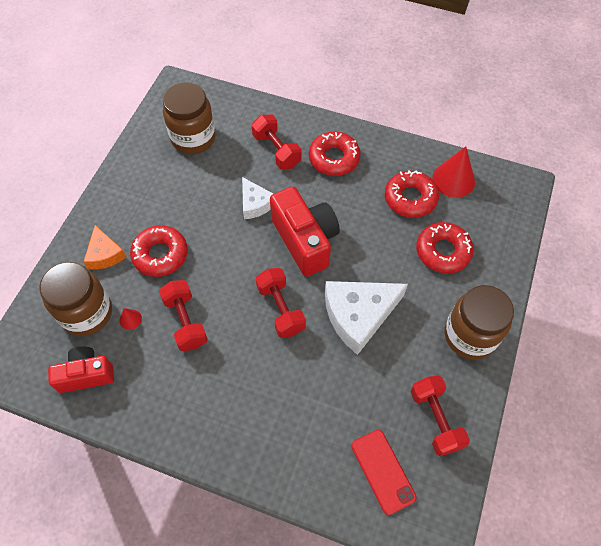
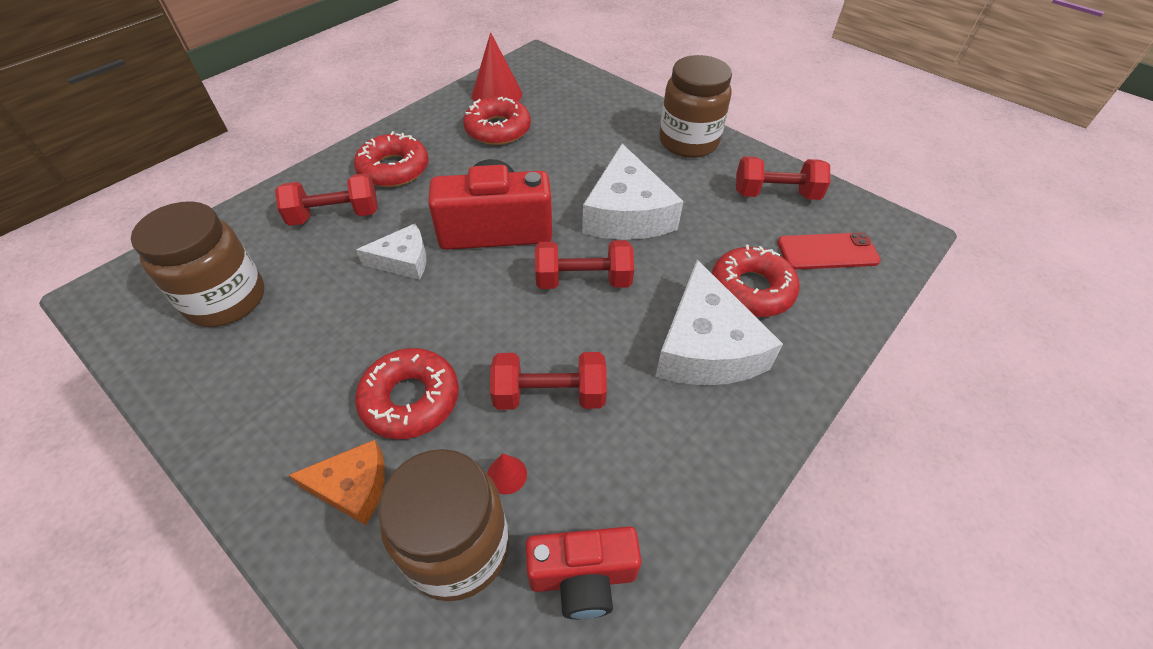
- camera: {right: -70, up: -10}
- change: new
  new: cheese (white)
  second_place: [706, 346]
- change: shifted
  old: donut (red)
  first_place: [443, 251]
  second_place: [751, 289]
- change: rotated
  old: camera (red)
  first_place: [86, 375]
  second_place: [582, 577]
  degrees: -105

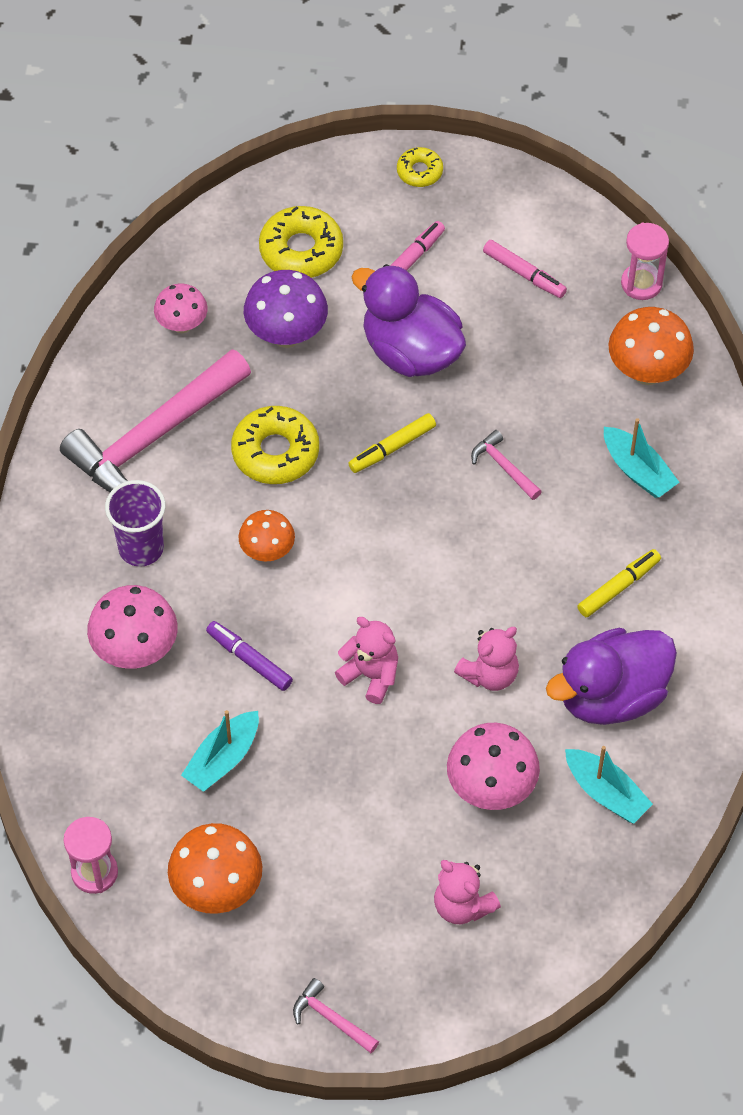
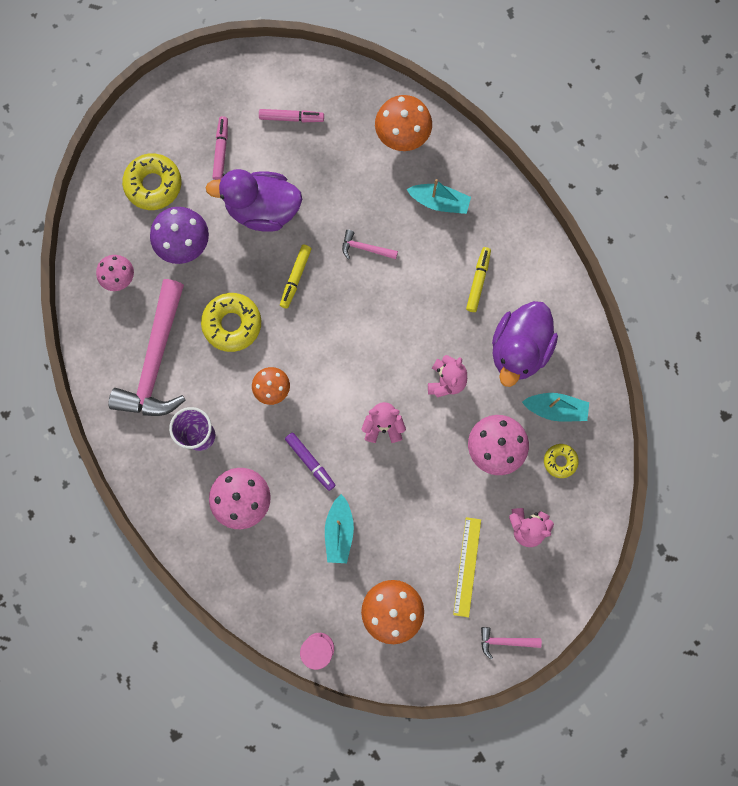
- camera: {right: -35, up: 20}
- change: gone
  old: hourglass (pink)
  first_place: [641, 283]
- change: new
  new: ruler (yellow)
  second_place: [467, 566]
- change: shifted
  old: donut (yellow)
  first_place: [419, 171]
  second_place: [560, 461]
- change: rotated
  old: marker (purple)
  first_place: [249, 659]
  second_place: [310, 462]
  degrees: -135

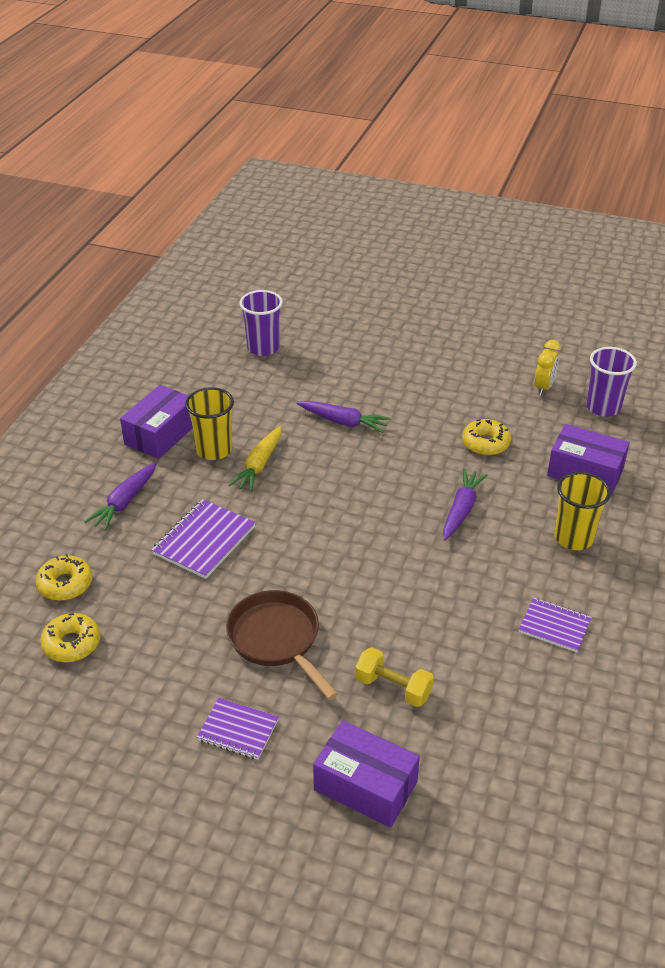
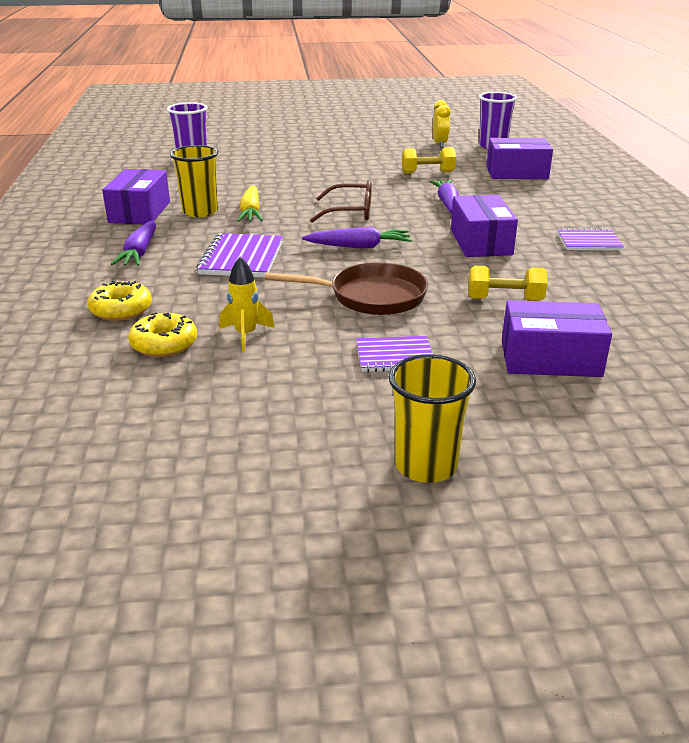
- camera: {right: -25, up: -10}
- change: new
  new: rocket (yellow)
  second_place: [246, 335]
- change: new
  new: glasses (brown)
  second_place: [351, 212]
- change: new
  new: box (purple)
  second_place: [480, 242]
- change: shifted
  old: carrot (purple)
  first_place: [343, 422]
  second_place: [359, 246]
- change: shifted
  old: cup (yellow)
  first_place: [573, 538]
  second_place: [425, 465]
- change: swapped
  old: donut (yellow)
  new: dumbbell (yellow)
  first_place: [485, 443]
  second_place: [427, 173]
- change: rotated
  old: pan (brown)
  first_place: [277, 639]
  second_place: [371, 297]
  degrees: 150

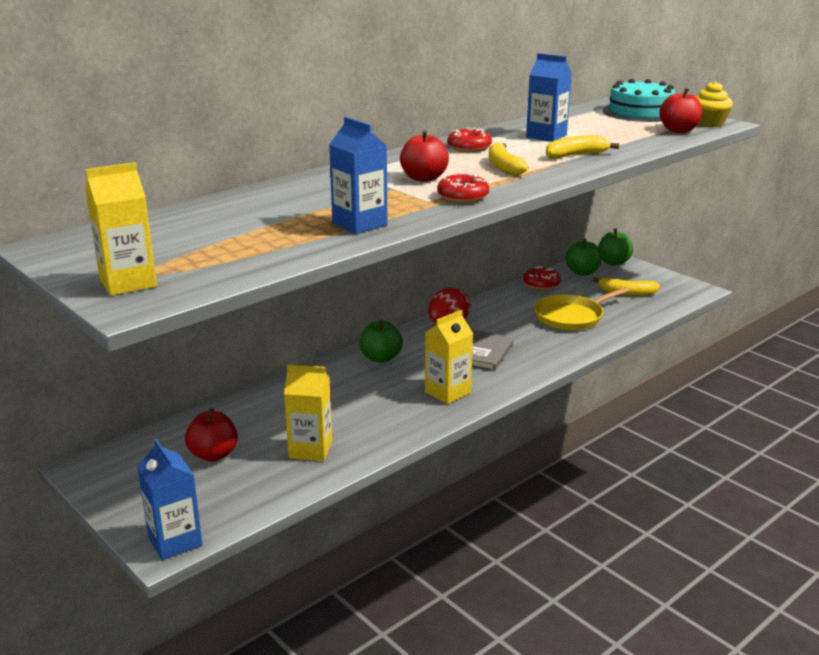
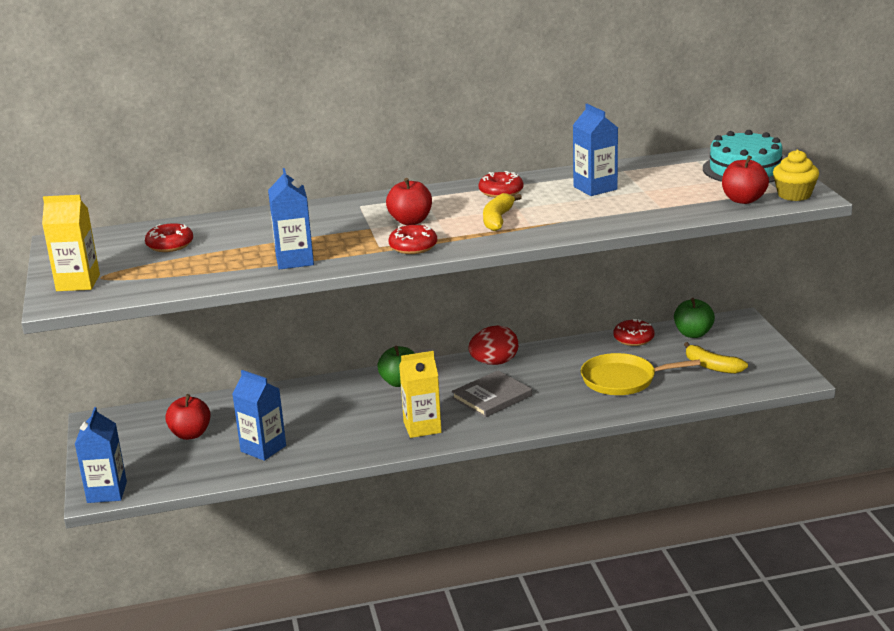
- camera: {right: 30, up: 0}
- change: gone
  old: banana (yellow)
  first_place: [575, 155]
- change: gone
  old: apple (green)
  first_place: [613, 262]
- change: new
  new: donut (red)
  second_place: [170, 245]
- change: repainted
  old: carton (yellow)
  new: carton (blue)
  first_place: [310, 449]
  second_place: [263, 448]

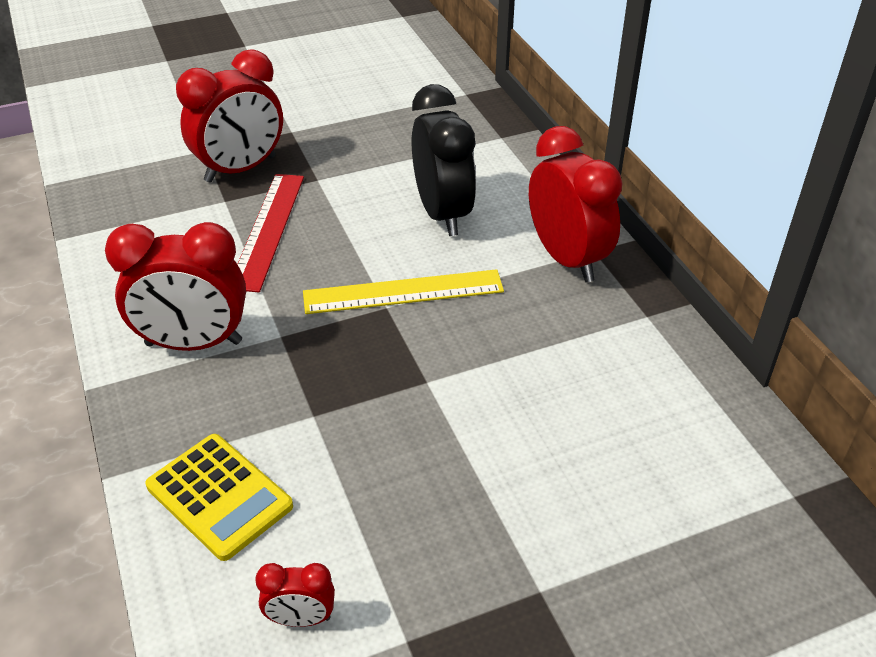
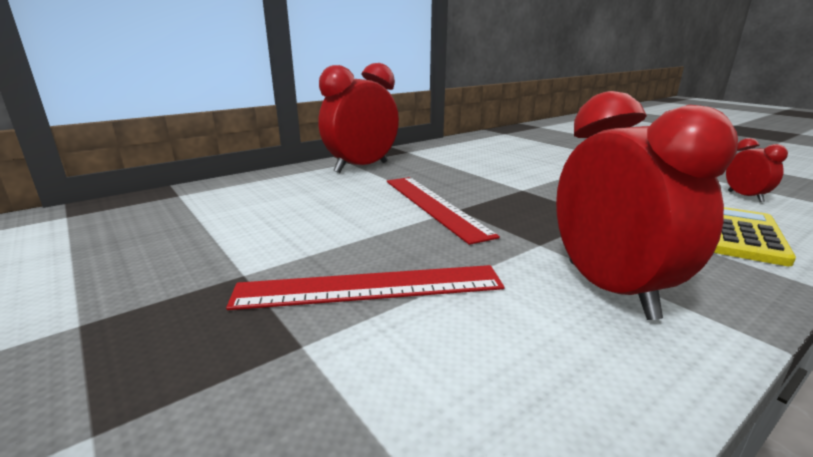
- camera: {right: -105, up: -20}
- change: gone
  old: clock (red)
  first_place: [240, 169]
- change: gone
  old: clock (black)
  first_place: [442, 214]
- change: repainted
  old: ruler (yellow)
  new: ruler (red)
  first_place: [403, 292]
  second_place: [434, 206]

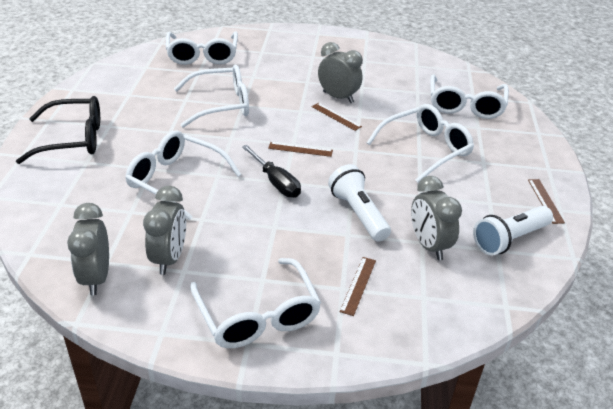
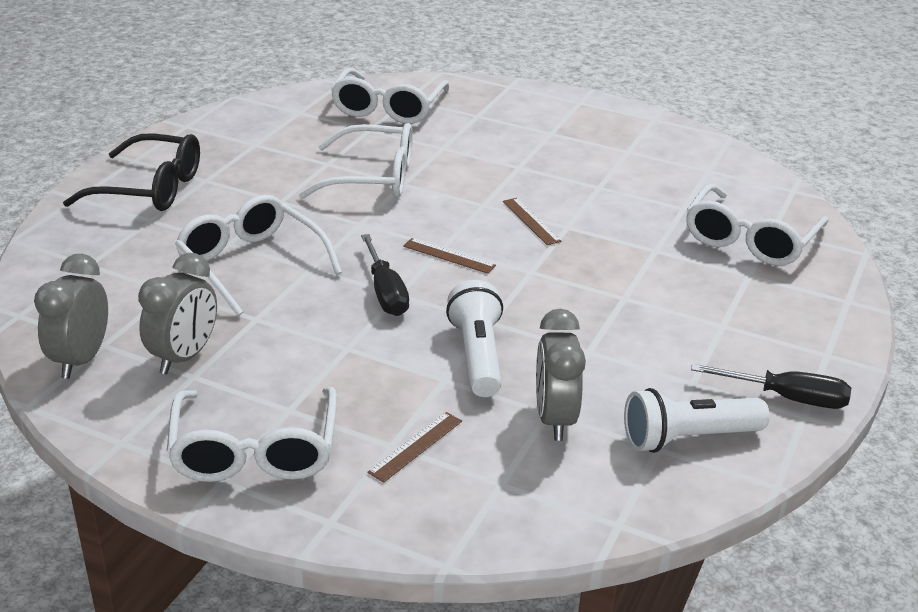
- camera: {right: 20, up: -5}
- change: gone
  old: clock (grey)
  first_place: [338, 97]
- change: gone
  old: glasses (white)
  first_place: [425, 149]
- change: swapped
  old: ruler (brown)
  new: screwdriver (black)
  first_place: [545, 200]
  second_place: [787, 398]

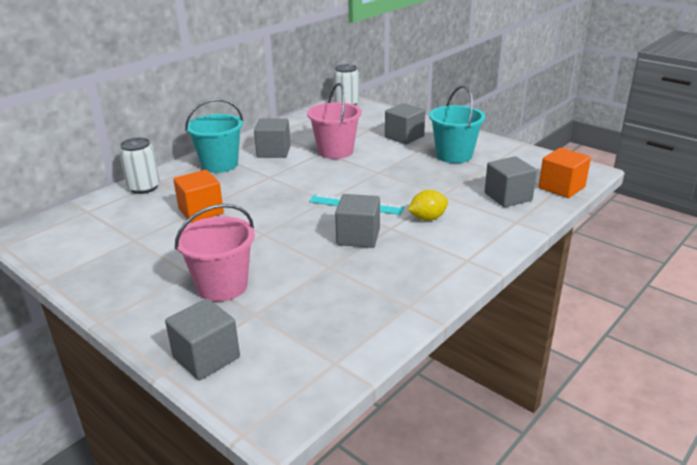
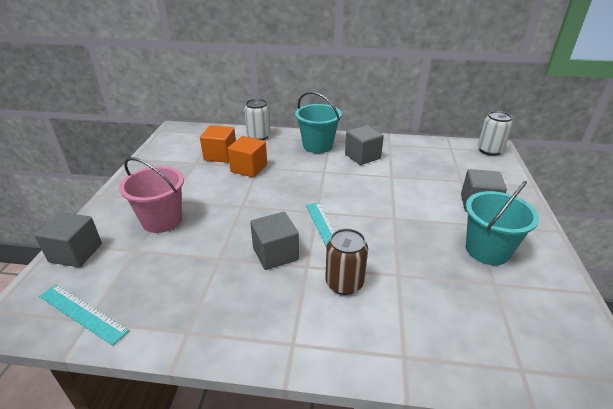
- camera: {right: 55, up: 5}
- change: gone
  old: bucket (pink)
  first_place: [335, 151]
- change: gone
  old: cube (grey)
  first_place: [508, 197]
- change: new
  new: ruler (turquoise)
  second_place: [82, 313]
- change: shifted
  old: cube (orange)
  first_place: [561, 188]
  second_place: [220, 155]
- change: swapped
  old: lemon (yellow)
  new: can (brown)
  first_place: [427, 218]
  second_place: [344, 283]

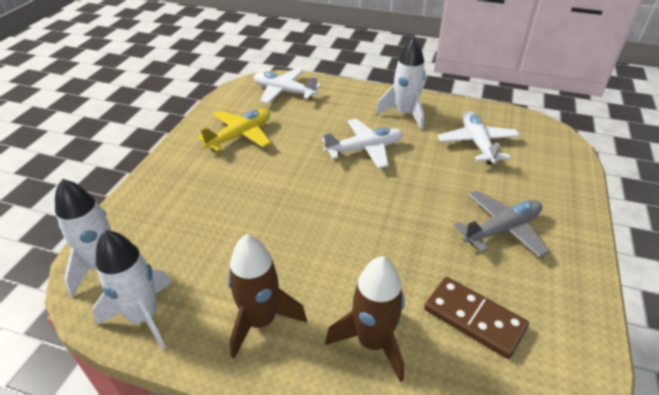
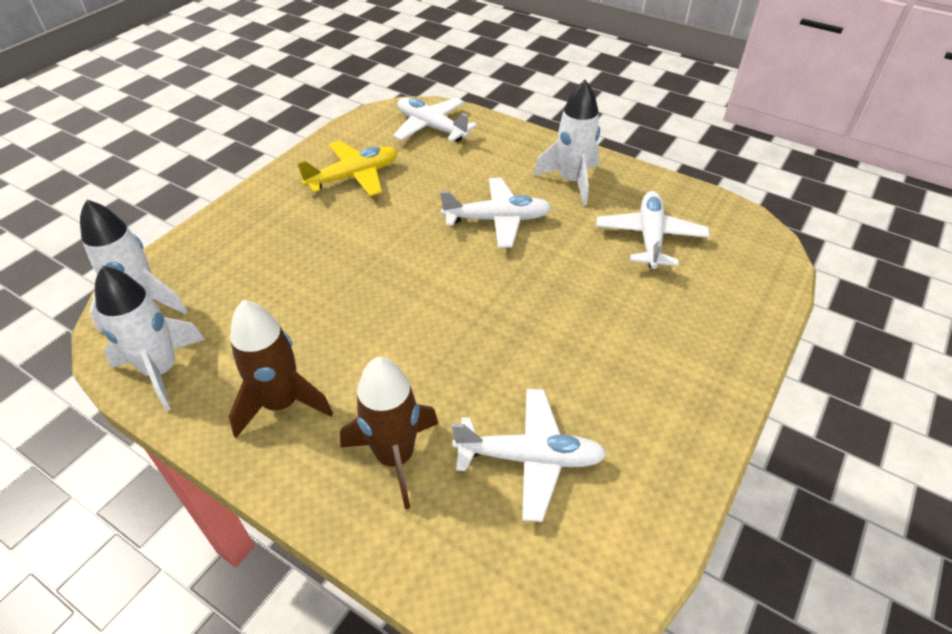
- camera: {right: 15, up: 5}
- change: gone
  old: plane (grey)
  first_place: [502, 229]
- change: swapped
  old: domino (brown)
  new: plane (white)
  first_place: [474, 318]
  second_place: [530, 458]

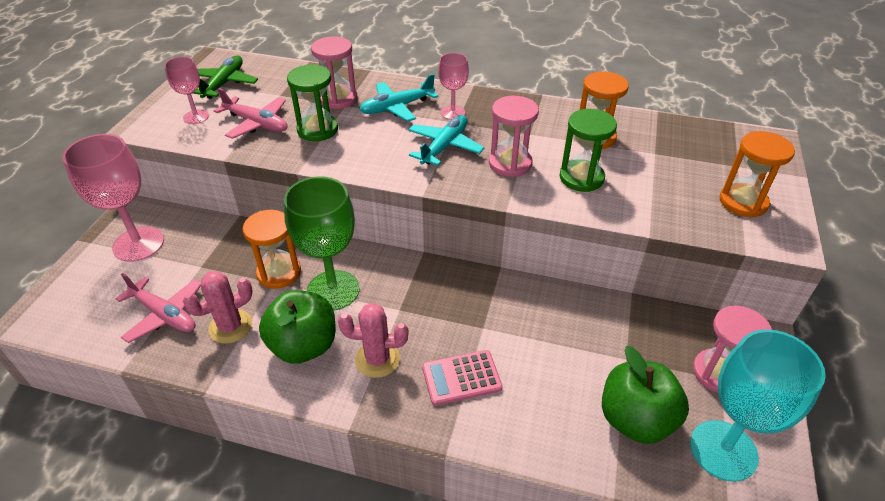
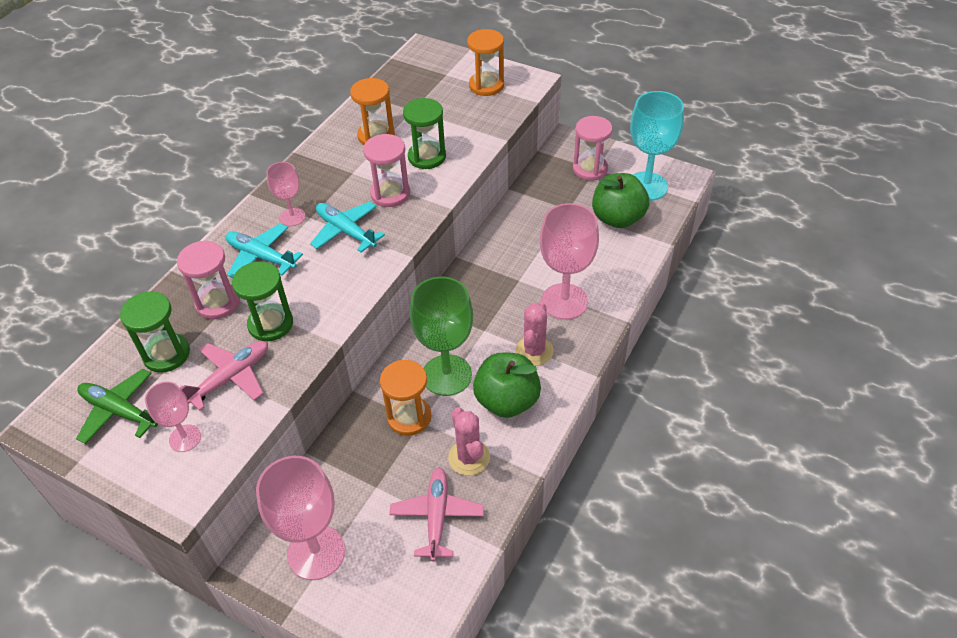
- camera: {right: -75, up: 5}
- change: new
  new: hourglass (green)
  second_place: [166, 354]
- change: swapped
  old: calculator (pink)
  new: goblet (pink)
  first_place: [461, 378]
  second_place: [564, 301]
- change: rotated
  old: plane (pink)
  first_place: [164, 315]
  second_place: [437, 516]
  degrees: -45
- change: rotated
  old: plane (turquoise)
  first_place: [397, 107]
  second_place: [261, 257]
  degrees: 135

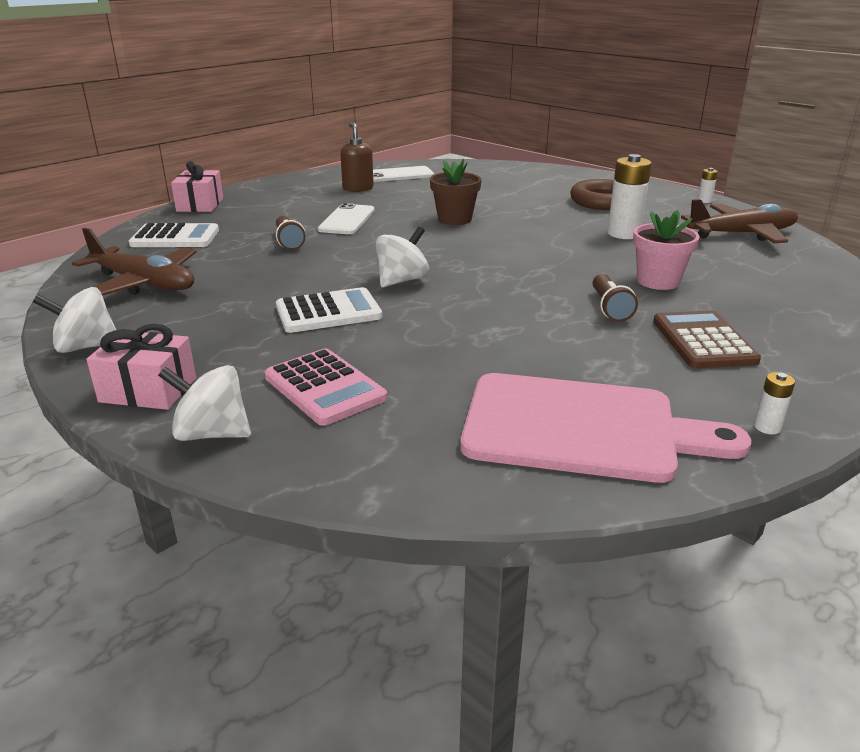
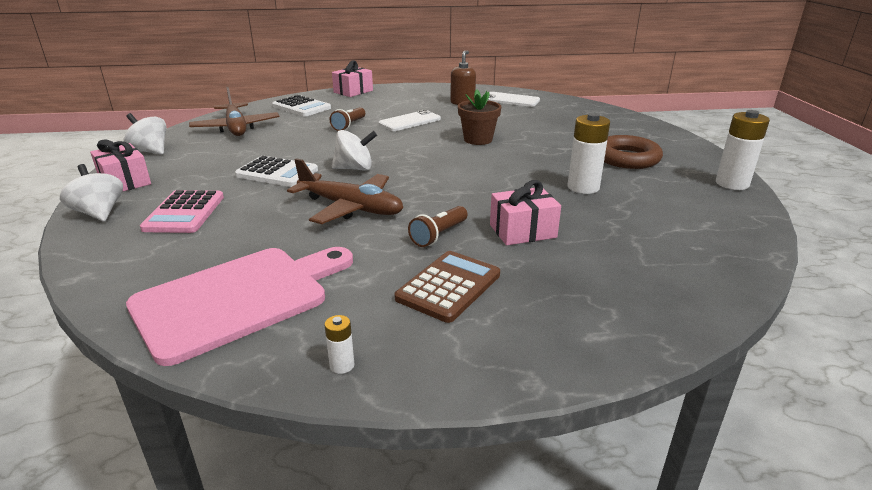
- camera: {right: 40, up: 0}
- change: shifted
  old: plane (brown)
  first_place: [742, 234]
  second_place: [351, 208]
- change: swapped
  old: flower pot (pink)
  new: gift (pink)
  first_place: [658, 281]
  second_place: [522, 231]
- change: rotated
  old: cutting board (pink)
  first_place: [581, 428]
  second_place: [238, 299]
  degrees: -90
- change: scaled
  old: battery (white)
  first_place: [704, 201]
  second_place: [732, 184]
  factor: 2.11

